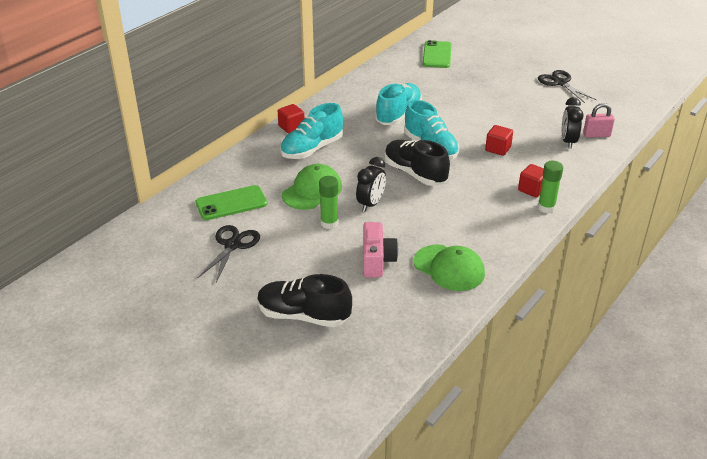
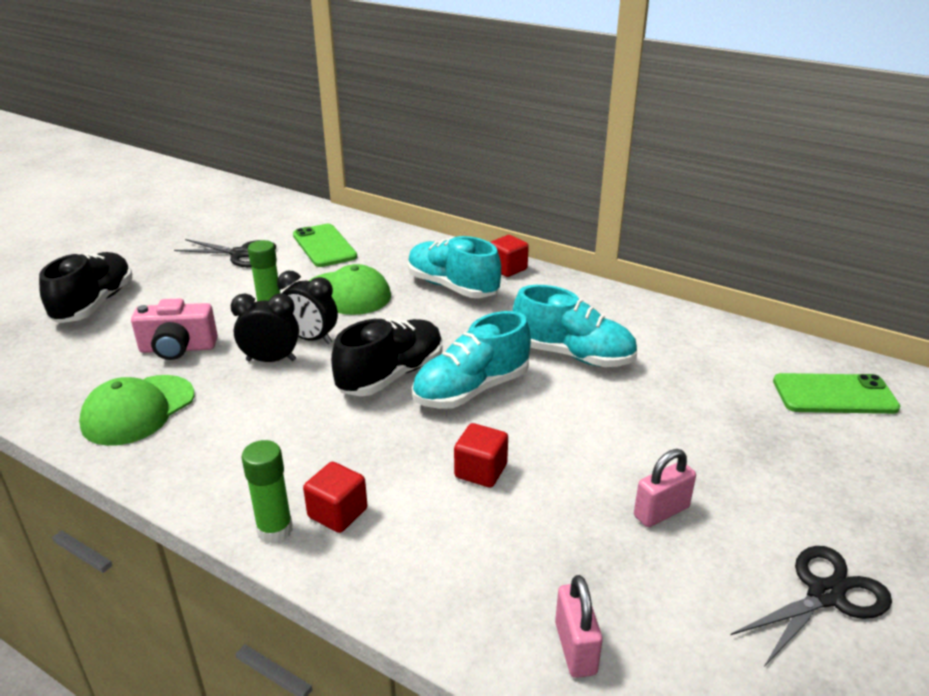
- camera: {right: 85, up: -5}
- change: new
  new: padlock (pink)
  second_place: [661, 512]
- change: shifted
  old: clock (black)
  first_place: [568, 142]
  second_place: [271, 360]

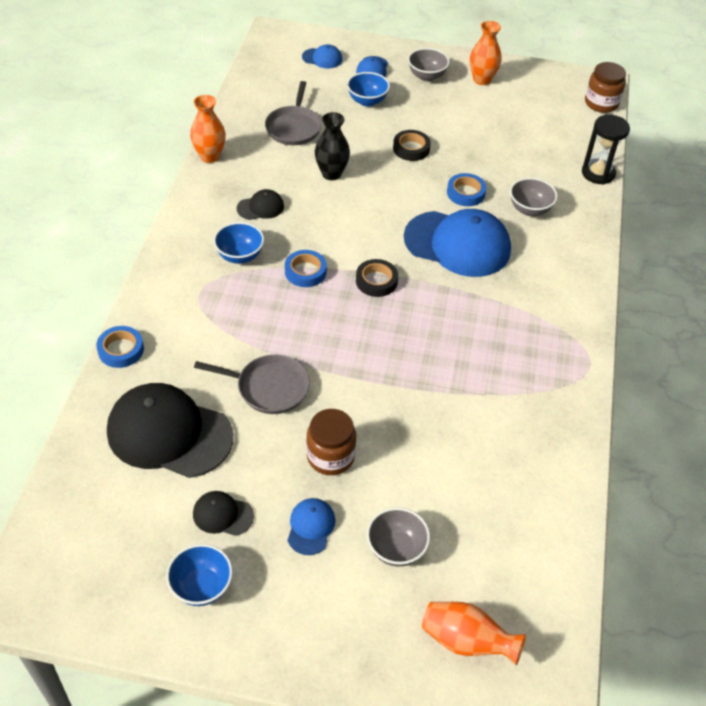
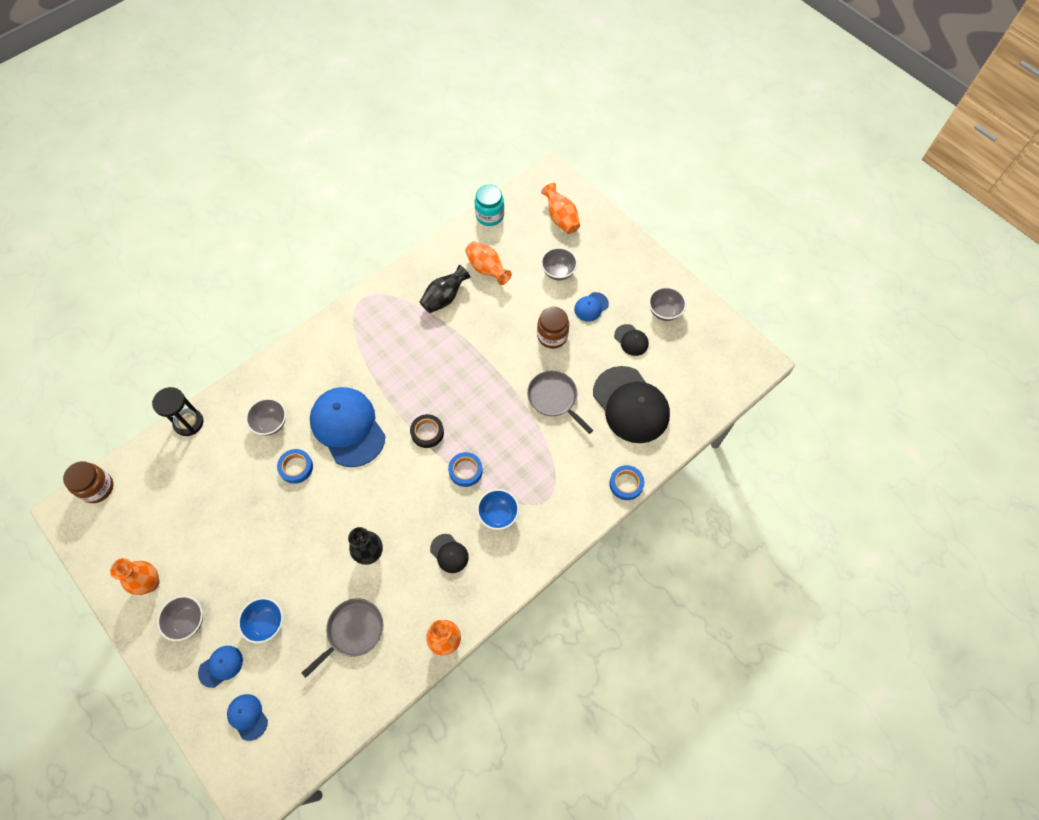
- camera: {right: -140, up: 15}
- change: gone
  old: tape (black)
  first_place: [411, 149]
- change: new
  new: vase (black)
  second_place: [444, 298]
- change: new
  new: vase (orange)
  second_place: [487, 269]
- change: new
  new: jar (turquoise)
  second_place: [489, 215]
- change: repainted
  old: bowl (blue)
  new: bowl (grey)
  first_place: [201, 587]
  second_place: [664, 311]
- change: rotated
  old: cap (black)
  first_place: [260, 207]
  second_place: [449, 553]
  degrees: -150

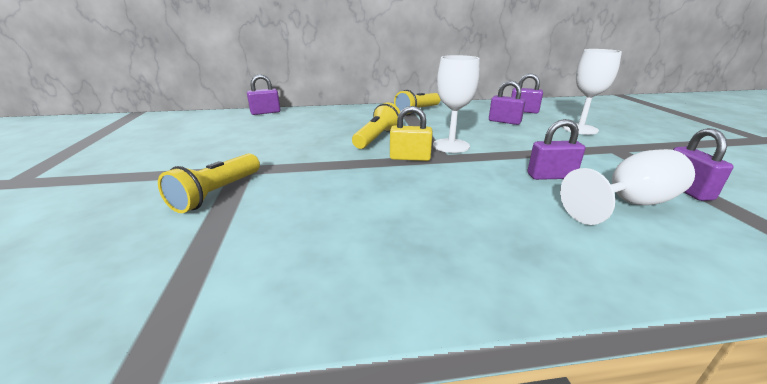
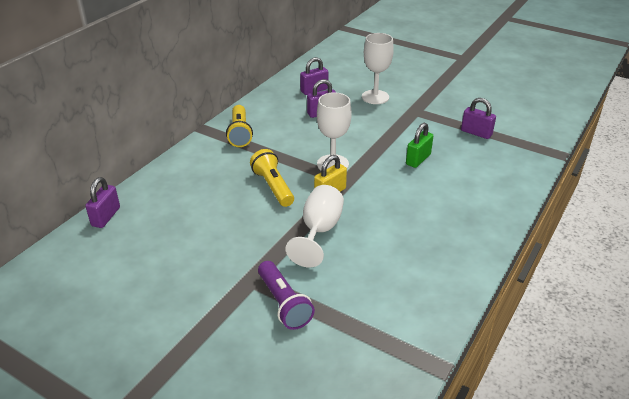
- camera: {right: -50, up: 10}
- change: shifted
  old: goblet (white)
  first_place: [629, 204]
  second_place: [319, 231]
- change: repainted
  old: flashlight (yellow)
  new: flashlight (purple)
  first_place: [217, 193]
  second_place: [284, 303]
- change: repainted
  old: padlock (purple)
  new: padlock (green)
  first_place: [551, 176]
  second_place: [418, 159]

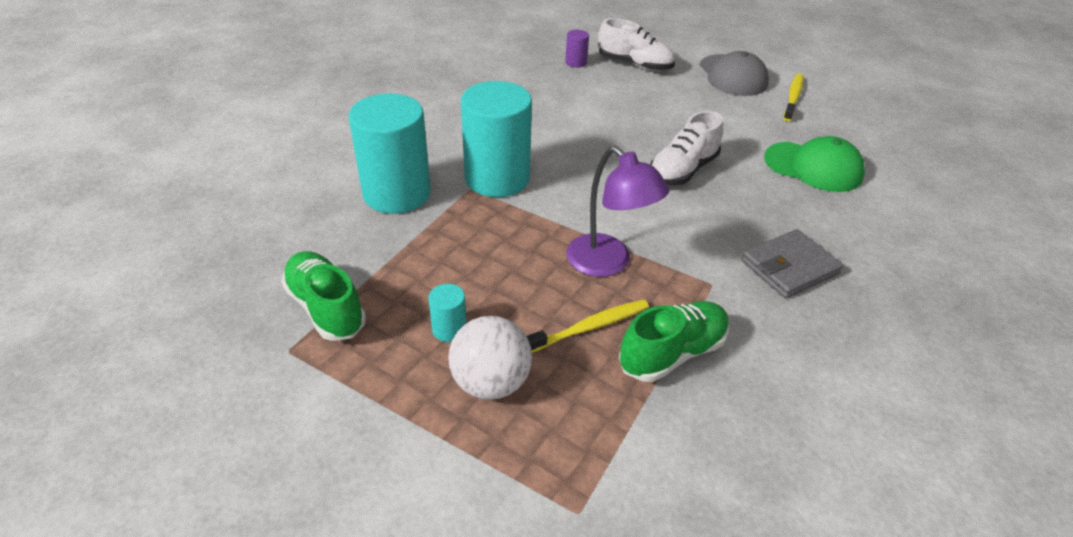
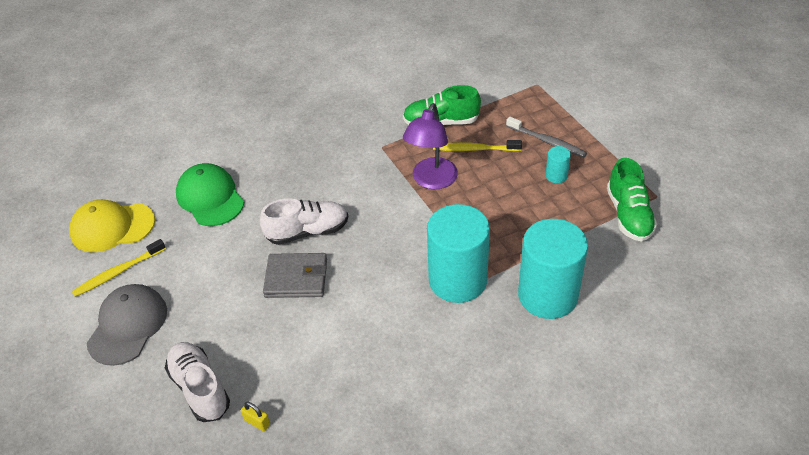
- camera: {right: -145, up: 5}
- change: new
  new: cap (yellow)
  second_place: [112, 227]
- change: shifted
  old: wallet (grey)
  first_place: [789, 267]
  second_place: [296, 278]
- change: swapped
  old: ball (white)
  new: toothbrush (grey)
  first_place: [491, 382]
  second_place: [547, 141]
- change: swapped
  old: cylinder (purple)
  new: padlock (yellow)
  first_place: [576, 62]
  second_place: [257, 422]
- change: rotated
  old: lamp (purple)
  first_place: [608, 263]
  second_place: [431, 180]
  degrees: -150

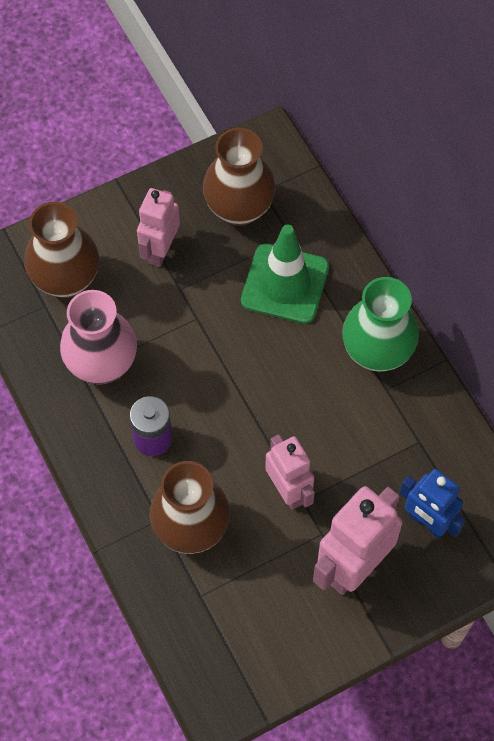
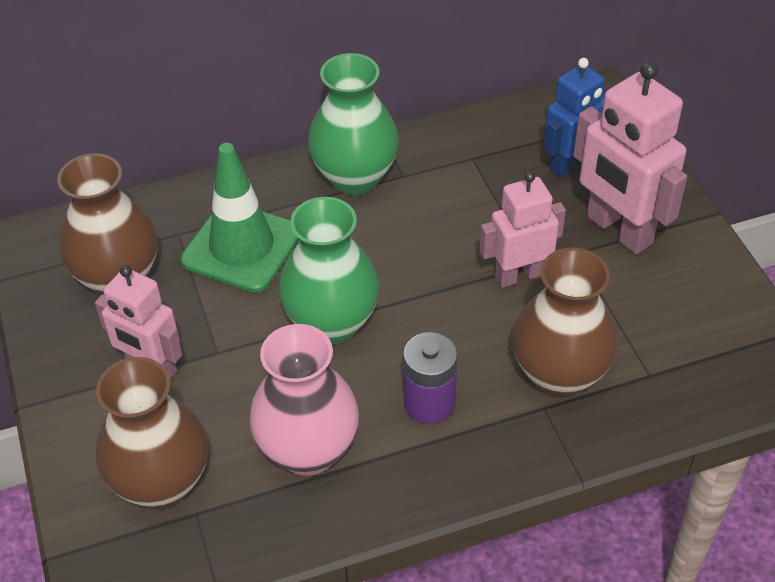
- camera: {right: -80, up: -15}
- change: new
  new: vase (green)
  second_place: [331, 323]

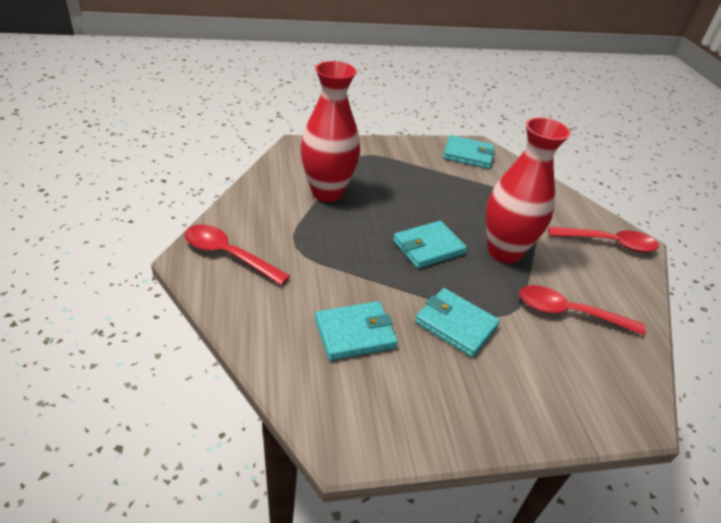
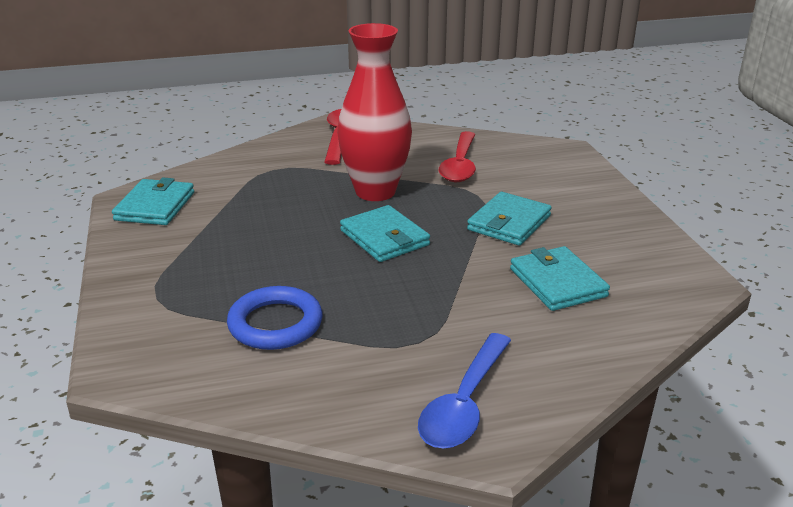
- camera: {right: -90, up: -10}
- change: swapped
  old: vase (red)
  new: ring (blue)
  first_place: [327, 192]
  second_place: [275, 324]
- change: repainted
  old: spoon (red)
  new: spoon (blue)
  first_place: [228, 255]
  second_place: [464, 404]

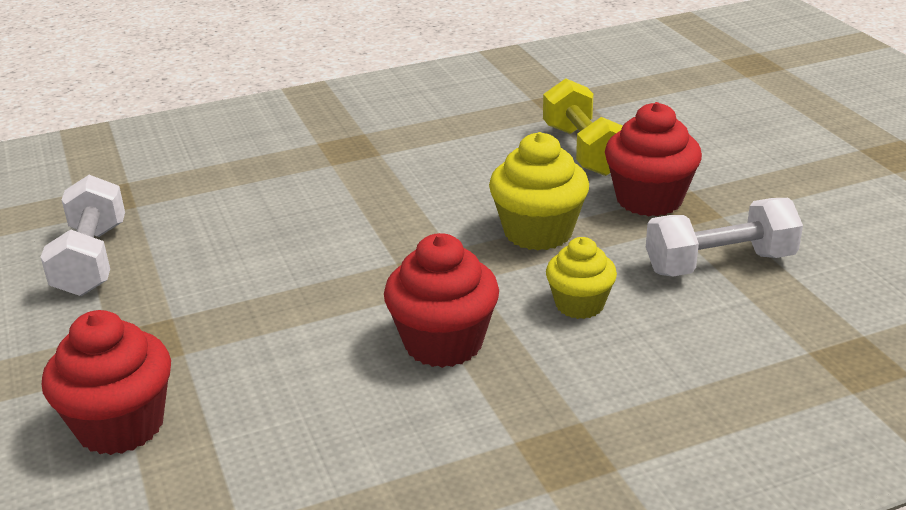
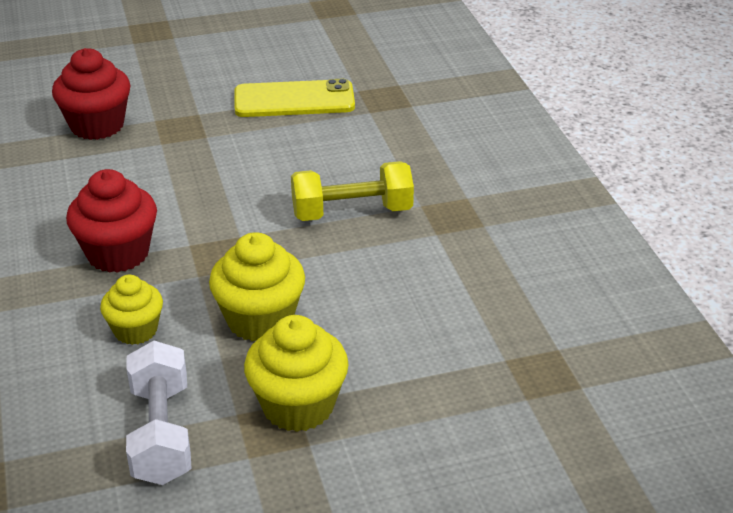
- camera: {right: 95, up: 5}
- change: shifted
  old: dumbbell (yellow)
  first_place: [584, 150]
  second_place: [352, 212]
- change: swapped
  old: dumbbell (white)
  new: phone (yellow)
  first_place: [91, 260]
  second_place: [294, 100]
- change: repainted
  old: cupcake (red)
  new: cupcake (yellow)
  first_place: [649, 199]
  second_place: [298, 406]

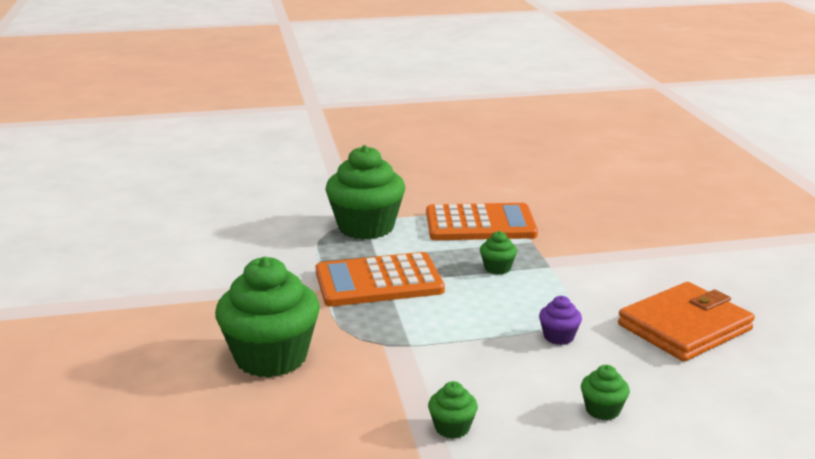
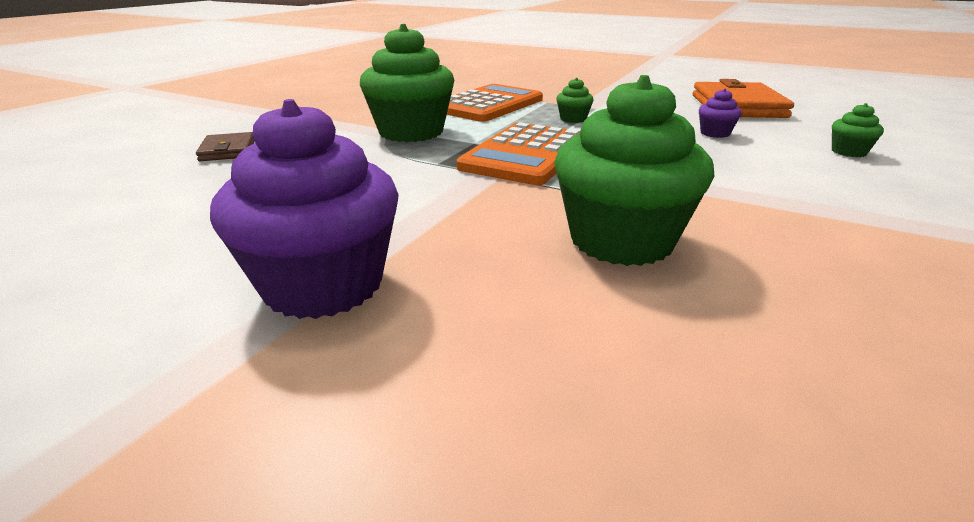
- camera: {right: -50, up: 5}
- change: gone
  old: cupcake (green)
  first_place: [452, 428]
- change: new
  new: wallet (brown)
  second_place: [228, 150]
- change: new
  new: cupcake (purple)
  second_place: [323, 285]

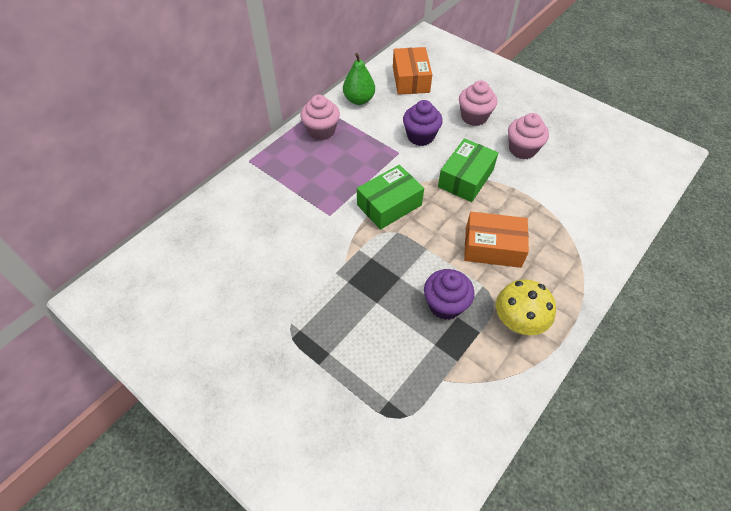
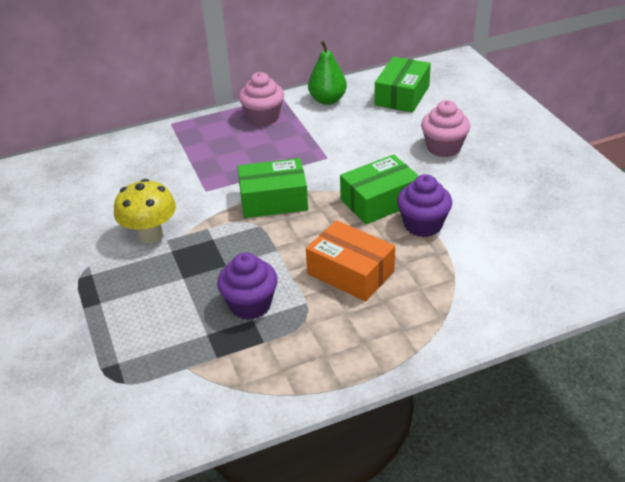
- camera: {right: 30, up: -15}
- change: gone
  old: cupcake (pink)
  first_place: [522, 149]
- change: shifted
  old: cupcake (purple)
  first_place: [420, 136]
  second_place: [423, 225]
- change: shifted
  old: mushroom (yellow)
  first_place: [517, 322]
  second_place: [150, 235]
- change: repainted
  old: box (orange)
  new: box (green)
  first_place: [411, 79]
  second_place: [402, 95]

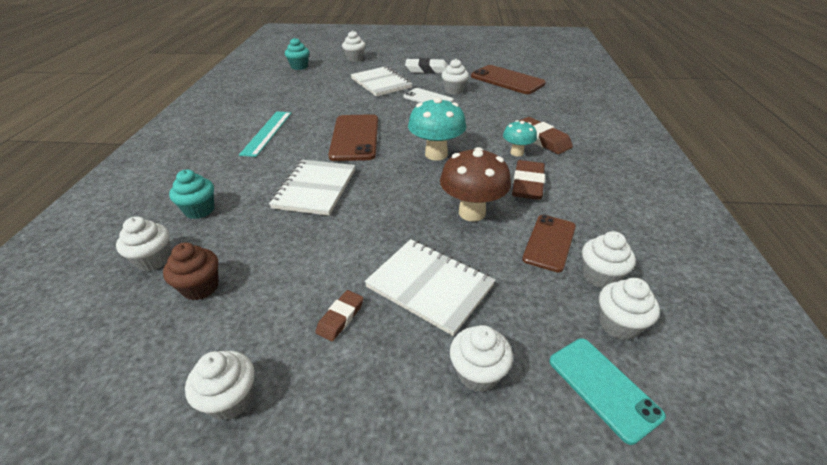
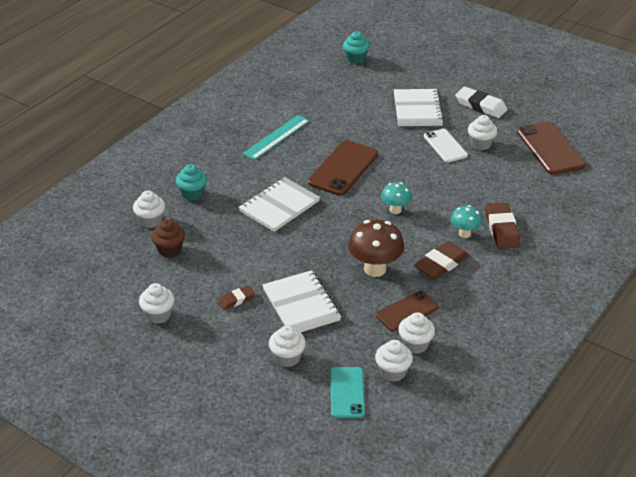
- camera: {right: 30, up: 0}
- change: gone
  old: cupcake (white)
  first_place: [355, 59]
- change: scaled
  old: mushroom (turquoise)
  first_place: [436, 154]
  second_place: [395, 210]
  factor: 0.59

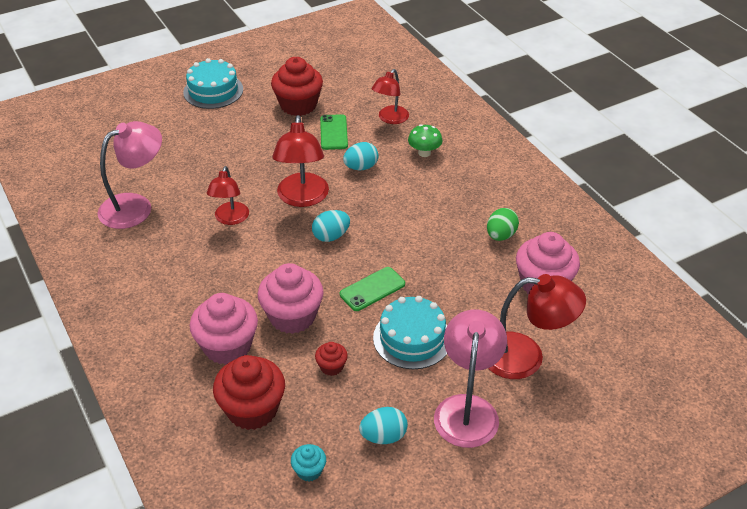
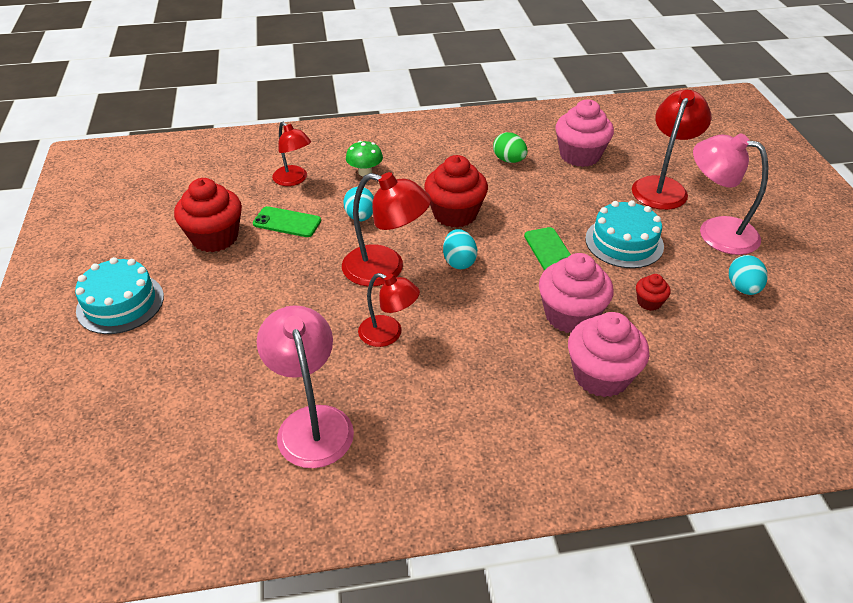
- camera: {right: -70, up: 0}
- change: gone
  old: cupcake (turquoise)
  first_place: [309, 470]
- change: shifted
  old: cupcake (red)
  first_place: [252, 409]
  second_place: [455, 214]

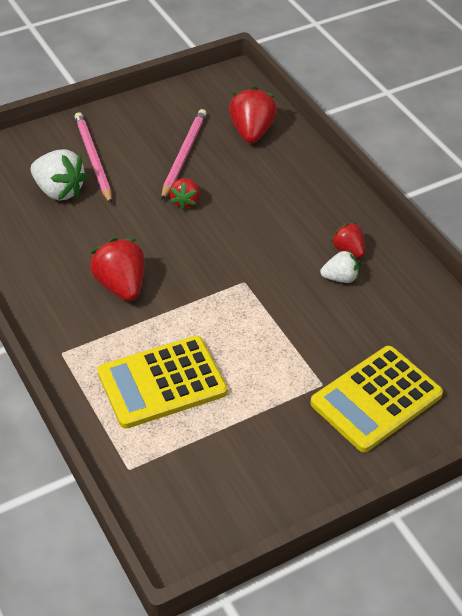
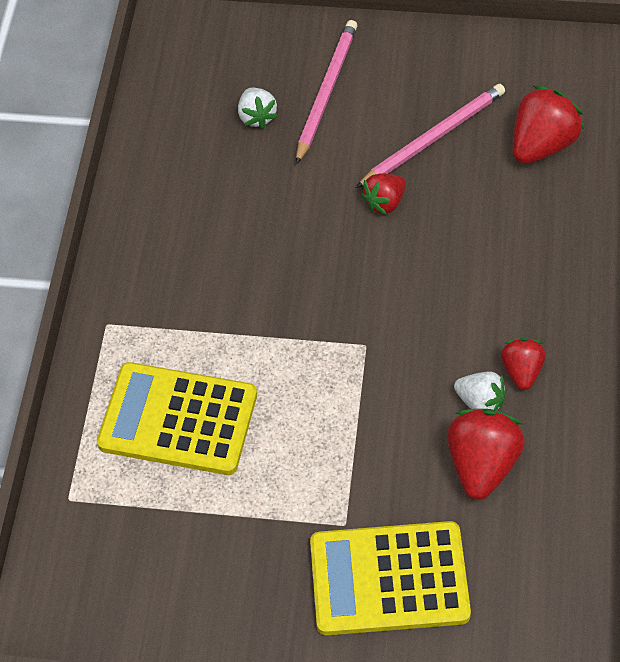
- camera: {right: 40, up: 10}
- change: shifted
  old: strawberry (red)
  first_place: [121, 286]
  second_place: [482, 465]
- change: scaled
  old: strawberry (white)
  first_place: [59, 191]
  second_place: [257, 117]
  factor: 0.6

